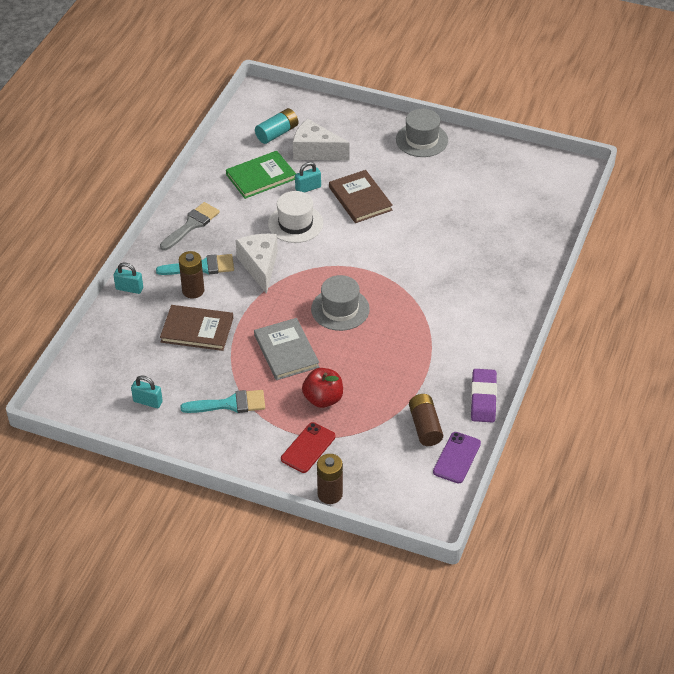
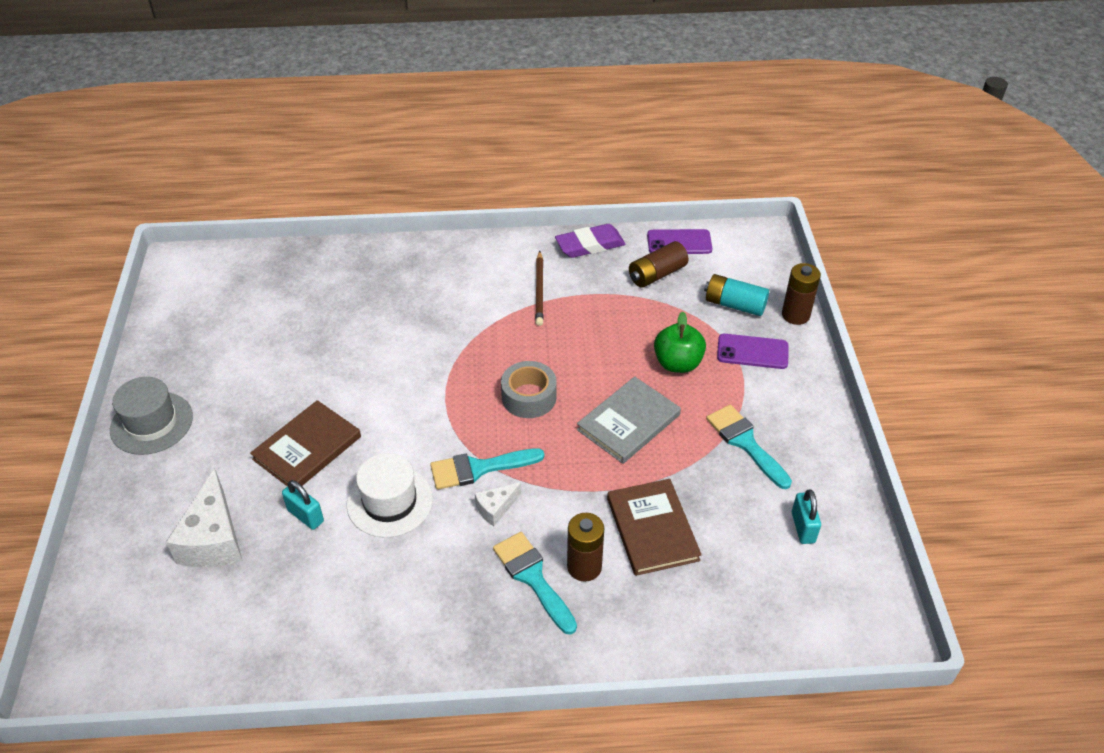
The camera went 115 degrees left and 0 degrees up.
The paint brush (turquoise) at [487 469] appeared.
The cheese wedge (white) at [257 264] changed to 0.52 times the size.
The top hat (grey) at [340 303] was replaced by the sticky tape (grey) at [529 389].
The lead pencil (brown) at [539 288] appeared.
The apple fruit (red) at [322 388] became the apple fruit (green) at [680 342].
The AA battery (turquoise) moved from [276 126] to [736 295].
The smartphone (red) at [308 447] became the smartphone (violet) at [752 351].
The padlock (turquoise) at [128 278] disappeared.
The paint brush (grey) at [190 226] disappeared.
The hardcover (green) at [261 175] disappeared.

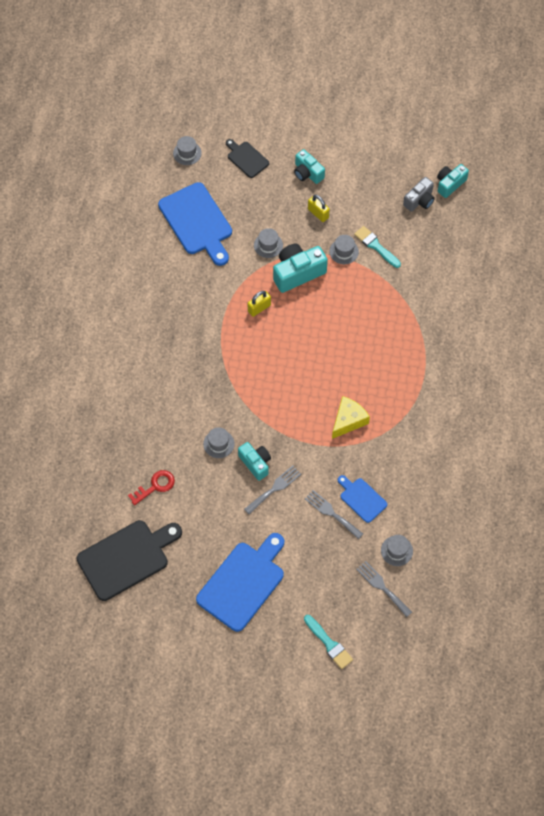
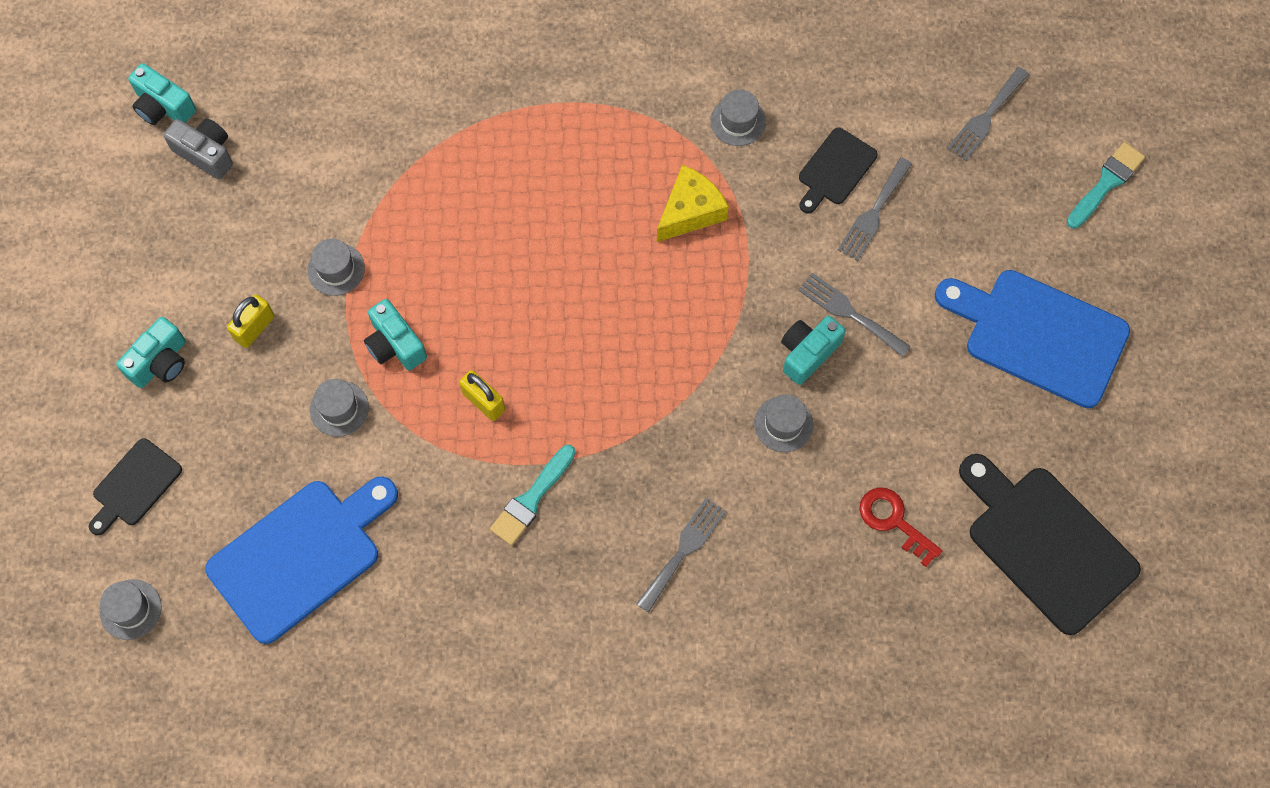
The camera went 100 degrees left and 5 degrees up.
The camera (turquoise) at [300 268] changed to 0.64 times the size.
The paint brush (turquoise) moved from [377 247] to [533 495].
The table fork (grey) at [681 555] appeared.
The cheese wedge (golden) at [351 417] turned 105 degrees clockwise.
The top hat (grey) moved from [397 550] to [738 117].
The cutting board (royal blue) at [362 499] became the cutting board (ebony) at [838 170].

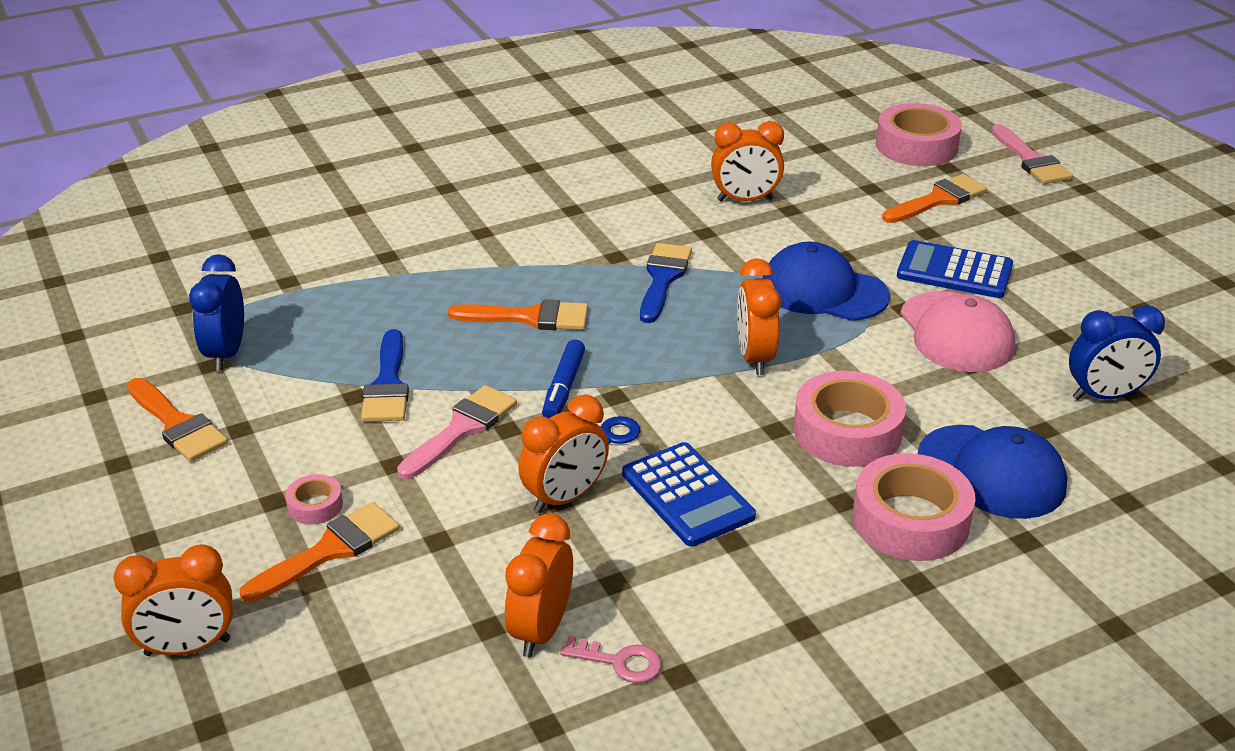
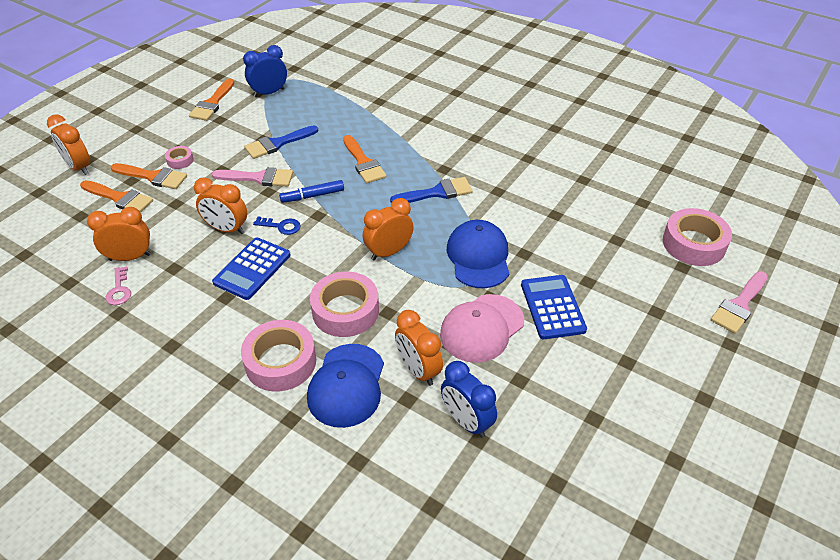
The camera went 60 degrees right and 10 degrees up.
The paint brush (orange) moved from [934 198] to [116 196].
The alarm clock (orange) moved from [747 161] to [419 348].

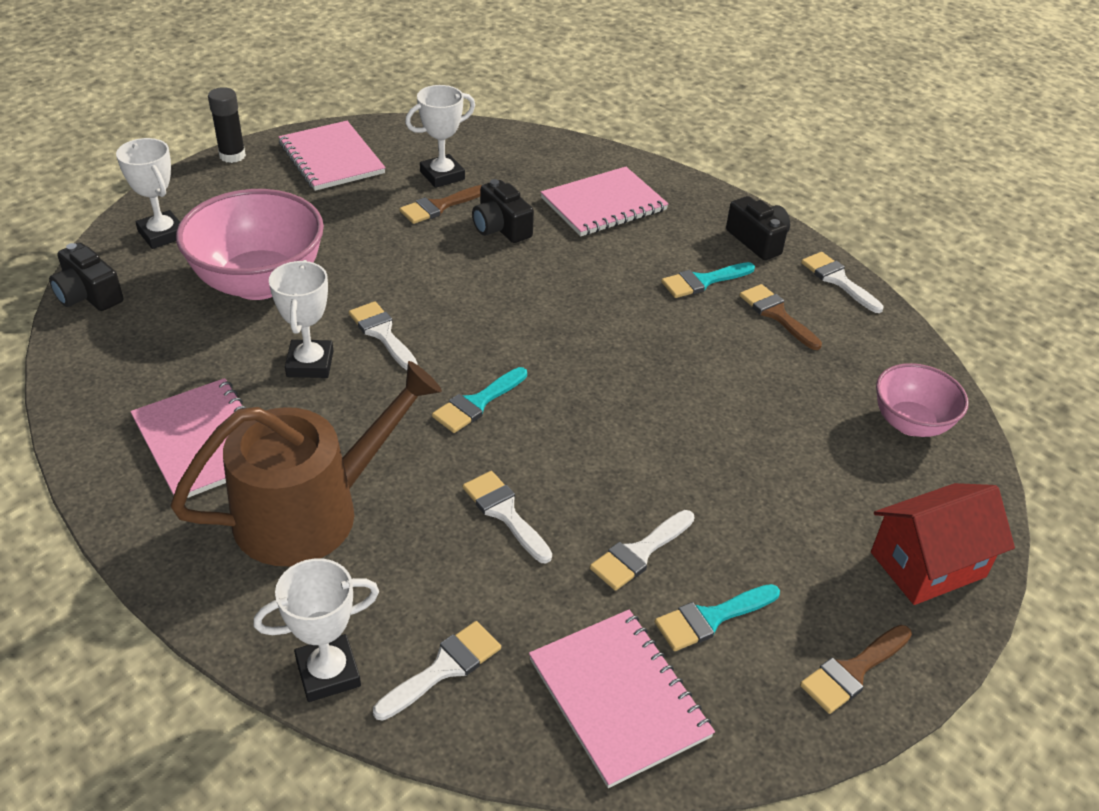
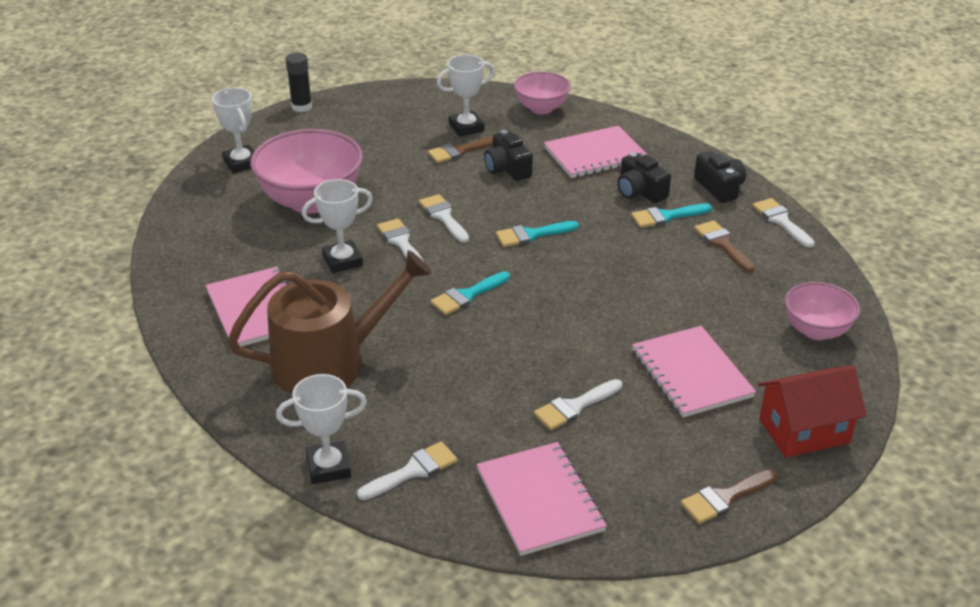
The camera went 10 degrees right and 5 degrees down.
The prize cup (white) at [301 319] turned 60 degrees clockwise.
The paint brush (white) moved from [507 517] to [444 218].
The paint brush (turquoise) moved from [717 617] to [537 234].
The bowl (pink) at [542 92] appeared.
The camera (ebony) moved from [86 277] to [644 177].
The exercise book (pink) moved from [332 156] to [694 371].

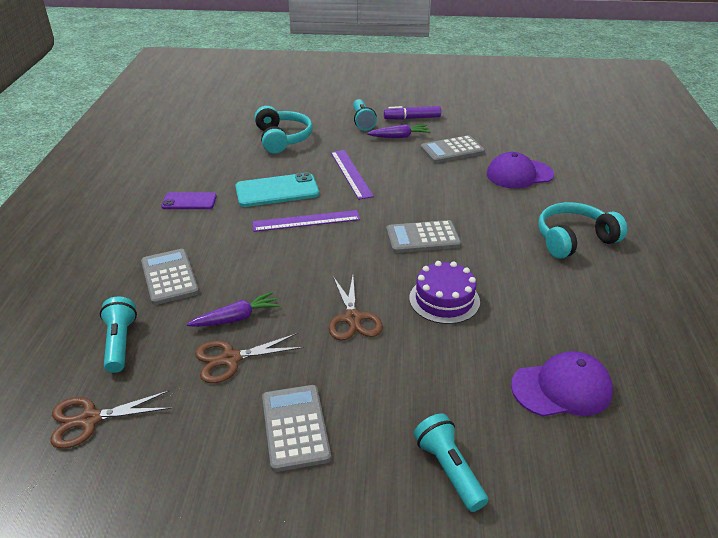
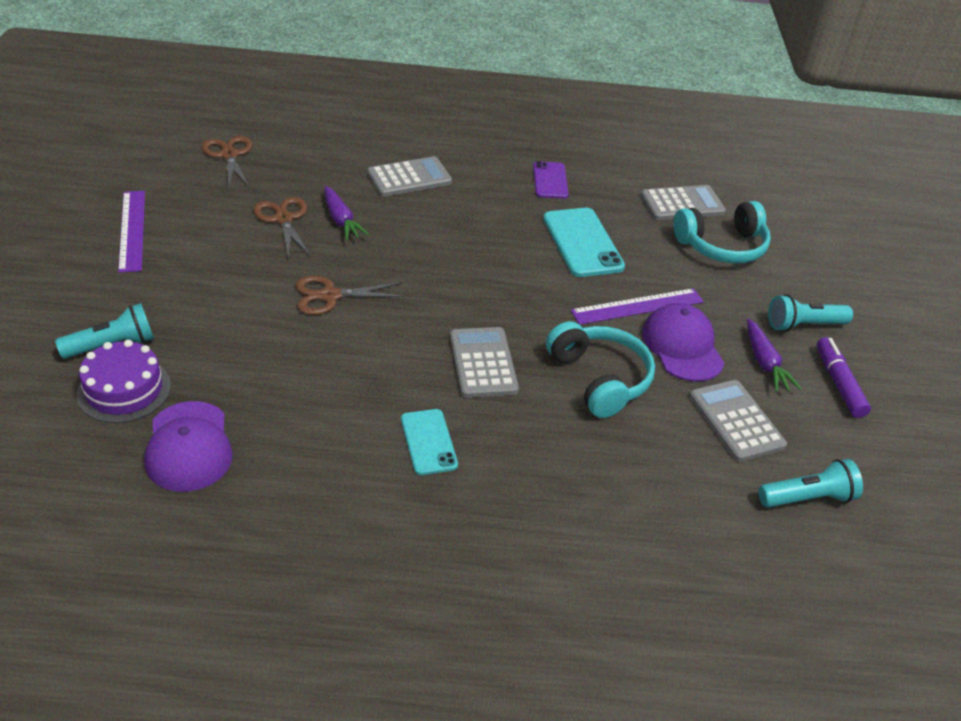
The camera went 85 degrees right and 5 degrees up.
The gateau (violet) moved from [444 292] to [124 381].
The straightedge (violet) moved from [306 221] to [131 232].
The smartphone (turquoise) at [429 442] appeared.
The over-ear headphones (turquoise) moved from [582 230] to [600 369].
The calculator (grey) moved from [296 428] to [683 202].
The peaked cap (violet) moved from [520 170] to [683 342].
The pocket torch (turquoise) moved from [118 335] to [810 483].

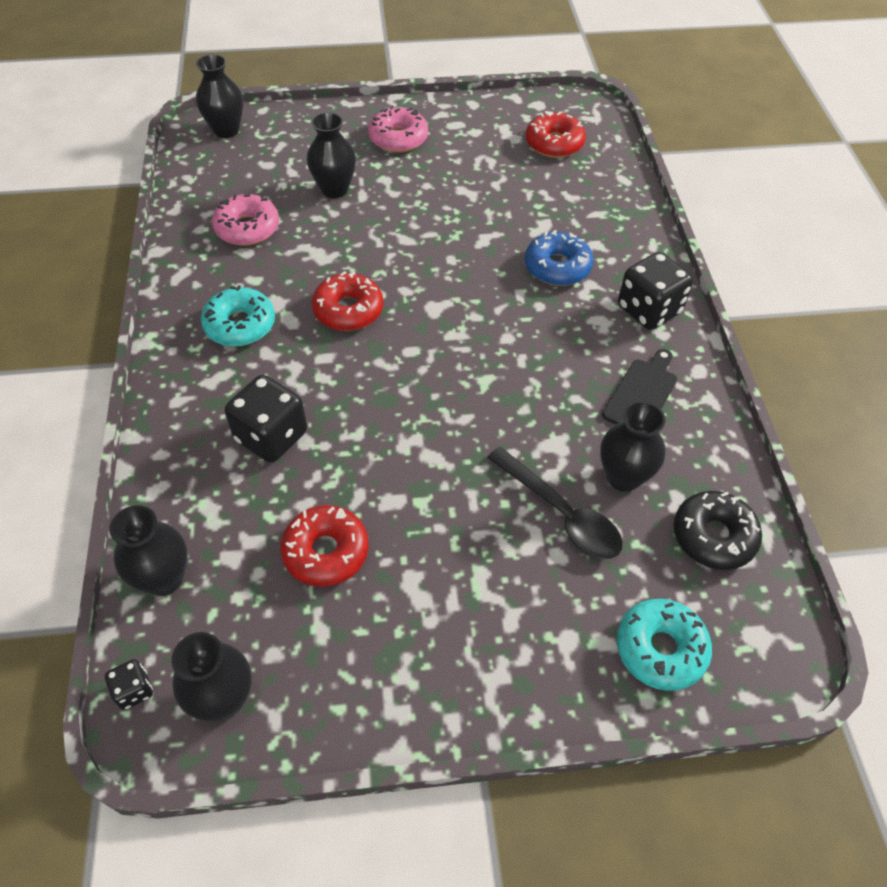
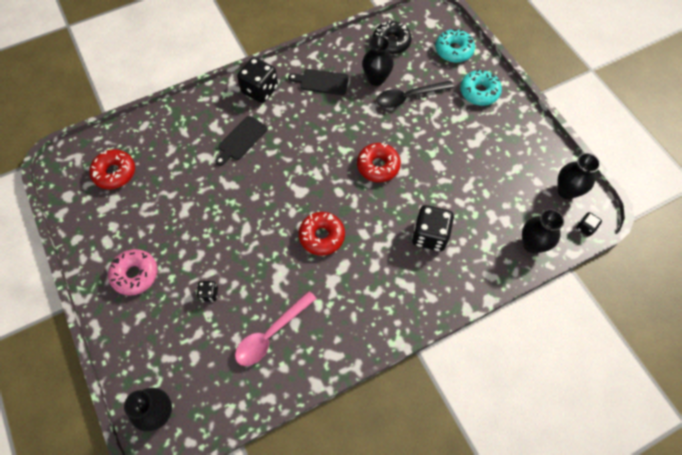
The camera went 110 degrees left and 10 degrees up.
The flower vase (ebony) at [331 155] was replaced by the game die (ebony) at [207 291].
The glazed donut (royal blue) at [559 258] was replaced by the cutting board (ebony) at [241 141].
The glazed donut (pink) at [245 220] was replaced by the tablespoon (pink) at [276 328].
The glazed donut (red) moved from [324 546] to [379 162].
The tablespoon (ebony) at [555 503] turned 135 degrees counterclockwise.
The glazed donut (turquoise) moved from [238 315] to [481 87].

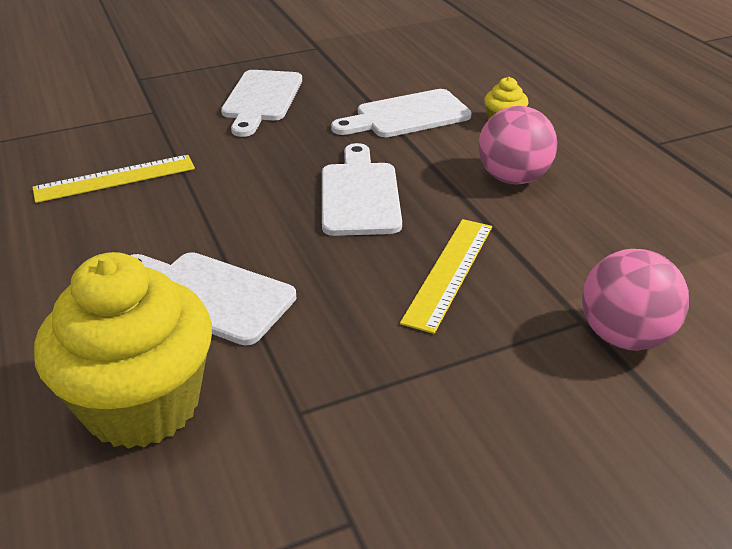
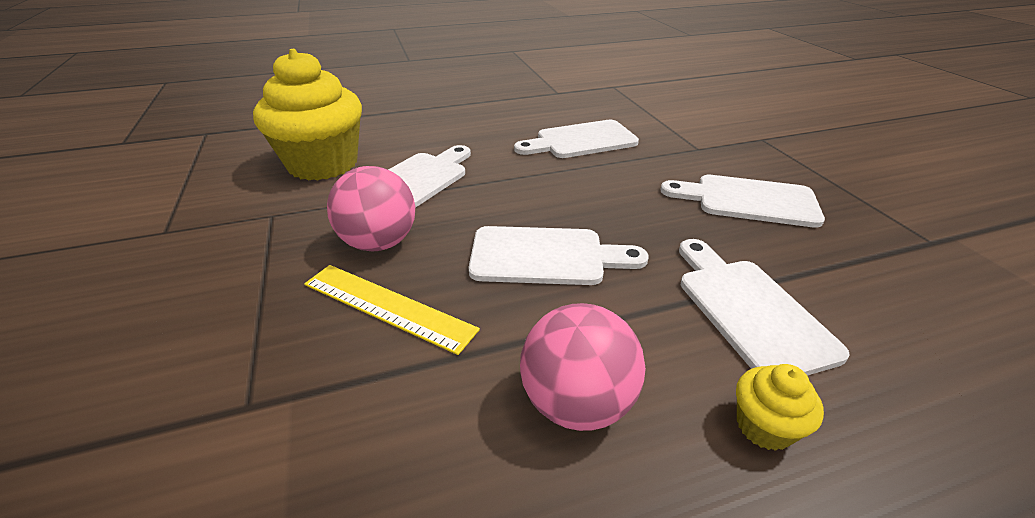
The camera went 95 degrees right and 0 degrees up.
The play ball (pink) moved from [635 300] to [371 208].
The straightedge (golden) at [113 179] was replaced by the cutting board (white) at [576 139].

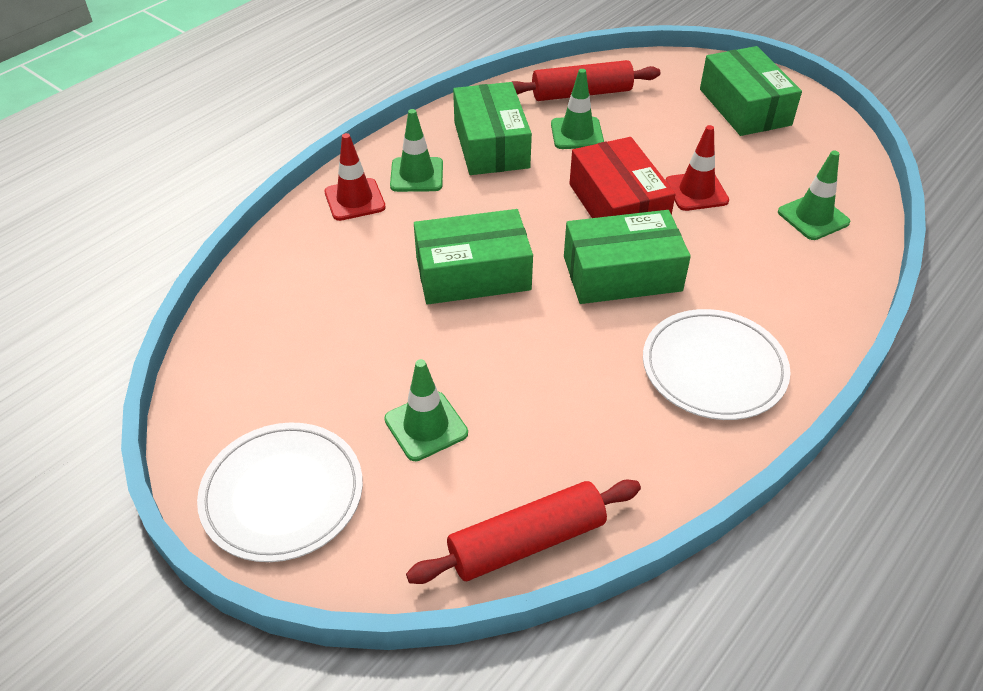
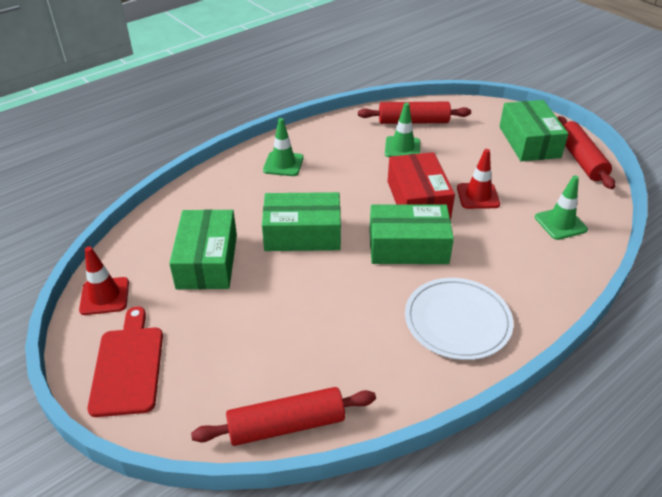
The camera went 10 degrees right and 5 degrees down.
The road cone (red) moved from [355 177] to [104 280].
The flat dish (white) at [280 492] was replaced by the cutting board (red) at [125 361].
The box (green) moved from [492 128] to [203 249].
The pastry roller (red) at [586 152] appeared.
The road cone (green) at [426 410] disappeared.

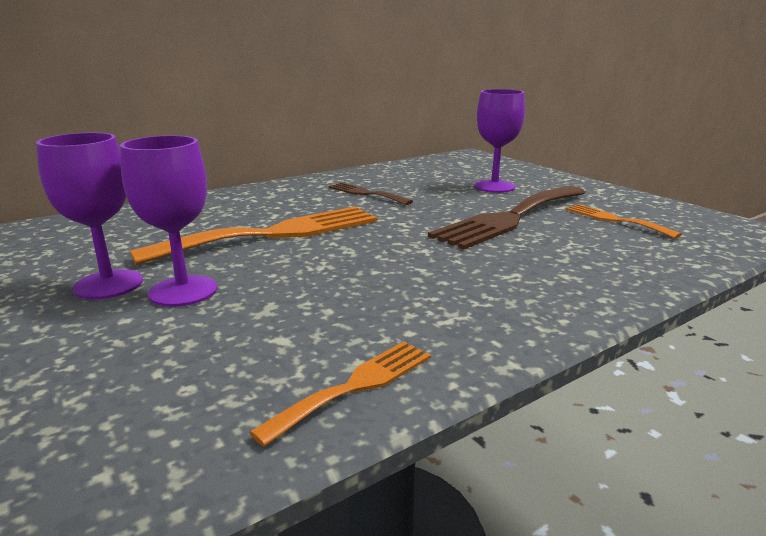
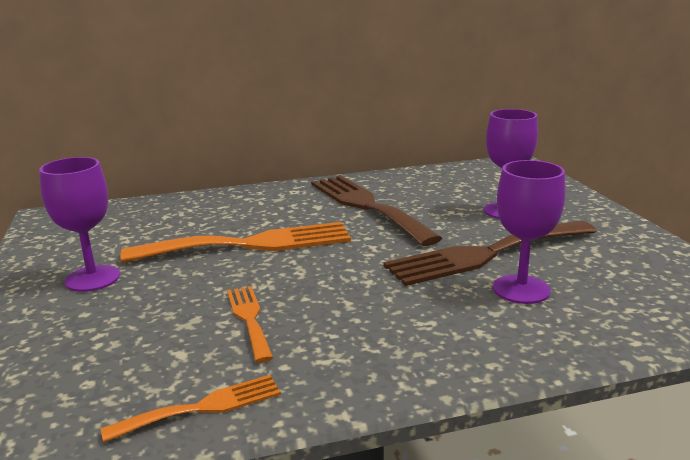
The camera went 20 degrees right and 0 degrees up.
The table fork (orange) moved from [624 221] to [250 324].
The table fork (brown) at [371 193] changed to 1.97 times the size.
The wine glass (violet) moved from [168 221] to [529 232].

